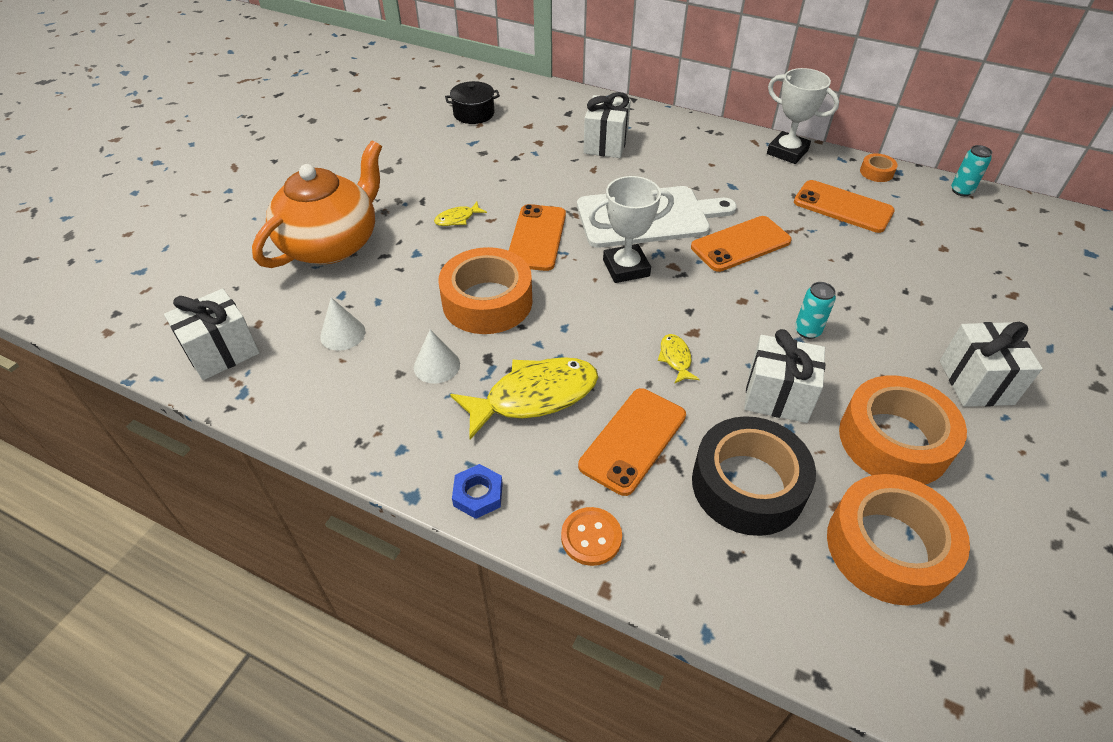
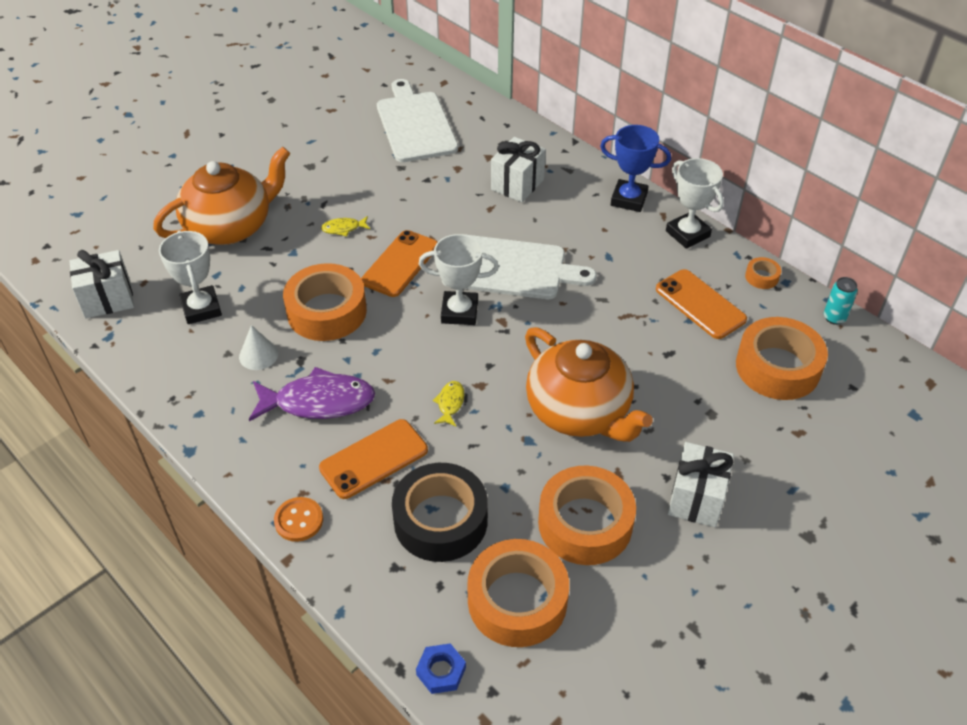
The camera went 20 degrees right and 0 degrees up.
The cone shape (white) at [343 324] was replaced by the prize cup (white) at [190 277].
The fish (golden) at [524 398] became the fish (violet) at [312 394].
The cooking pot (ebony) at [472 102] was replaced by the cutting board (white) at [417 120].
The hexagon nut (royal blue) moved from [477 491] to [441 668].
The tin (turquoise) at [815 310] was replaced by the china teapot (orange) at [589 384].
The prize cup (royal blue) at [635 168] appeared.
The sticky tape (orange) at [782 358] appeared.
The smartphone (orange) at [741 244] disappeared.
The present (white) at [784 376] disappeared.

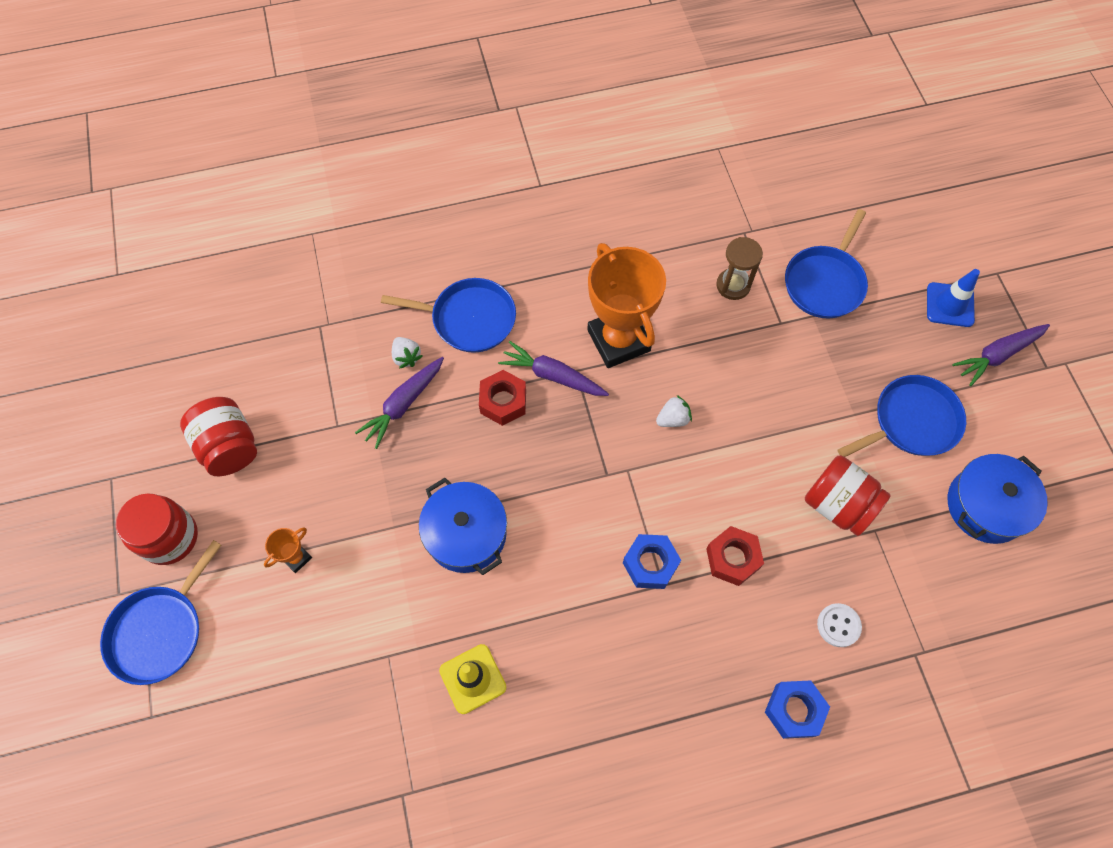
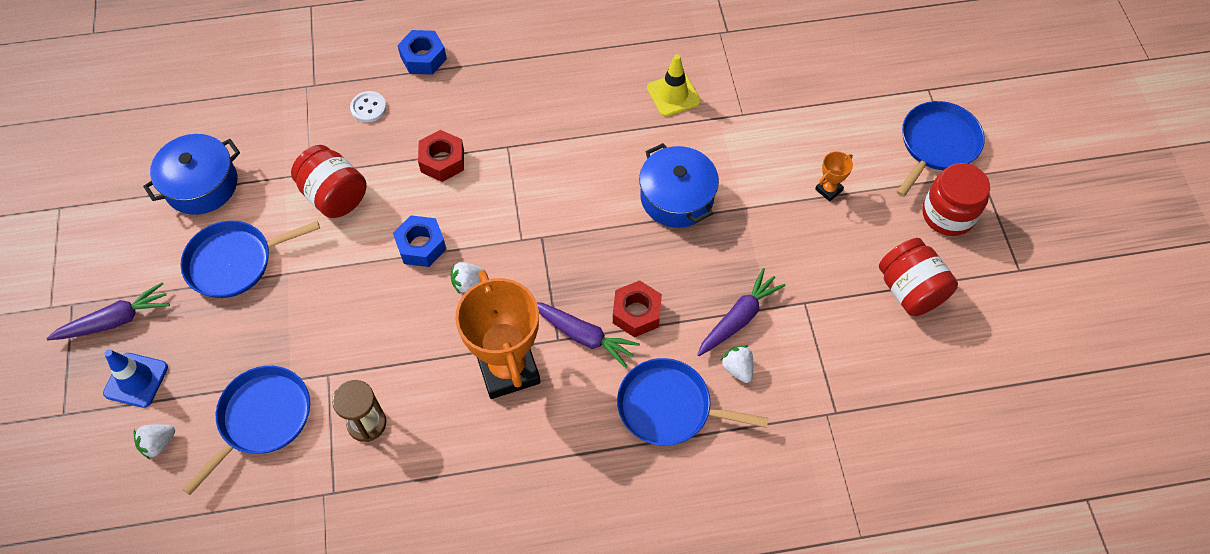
The camera went 175 degrees left and 5 degrees down.
The strawberry (white) at [154 441] appeared.
The hexagon nut (royal blue) moved from [652 561] to [419 241].

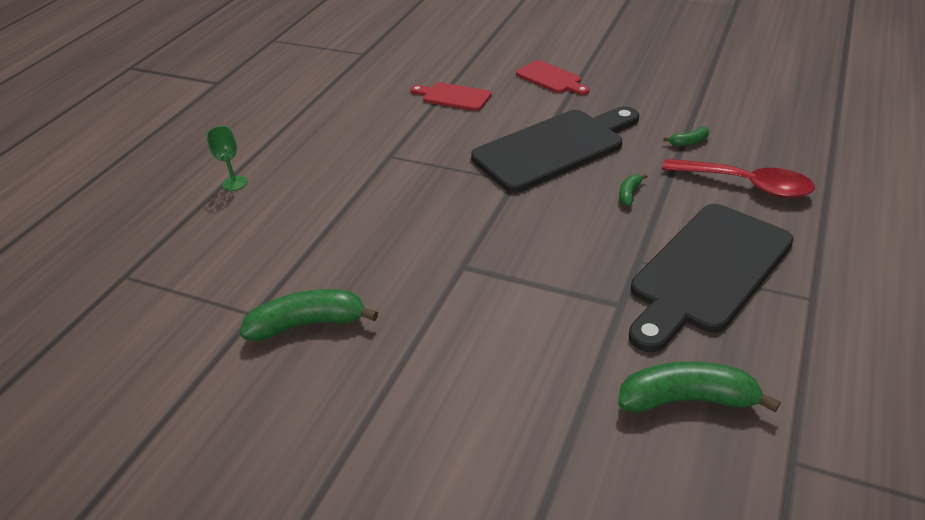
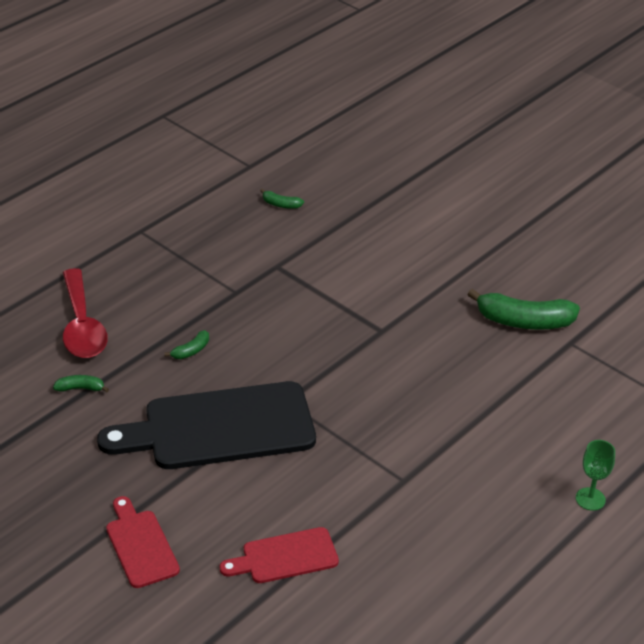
The camera went 165 degrees left and 0 degrees up.
The tablespoon (red) at [738 178] turned 150 degrees counterclockwise.
The cutting board (red) at [451 97] turned 120 degrees clockwise.
The toy banana (green) at [699 387] changed to 0.47 times the size.
The cutting board (ebony) at [711 278] disappeared.

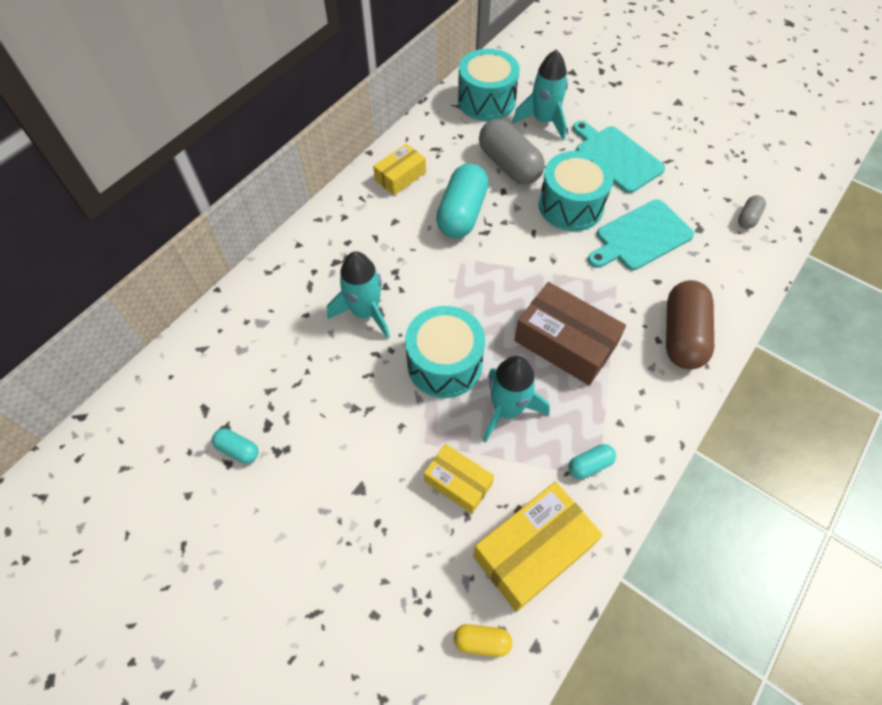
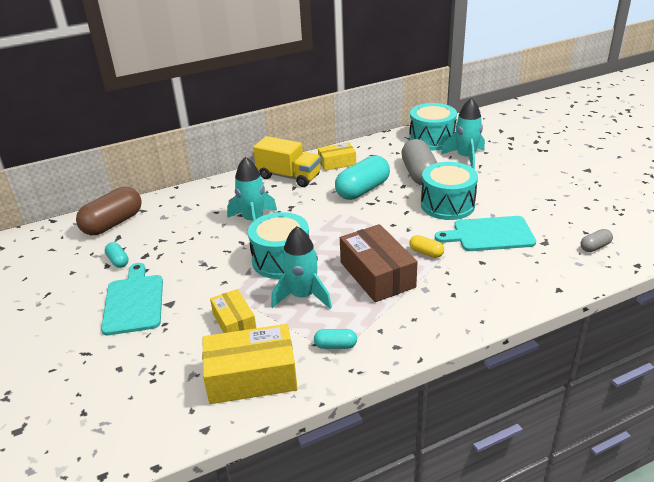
The camera went 30 degrees right and 25 degrees down.
The pill (brown) moved from [690 324] to [109 211].
The cutting board (turquoise) moved from [619 157] to [132 299].
The toy truck (golden) at [287 161] appeared.
The pill (golden) moved from [483 640] to [426 246].

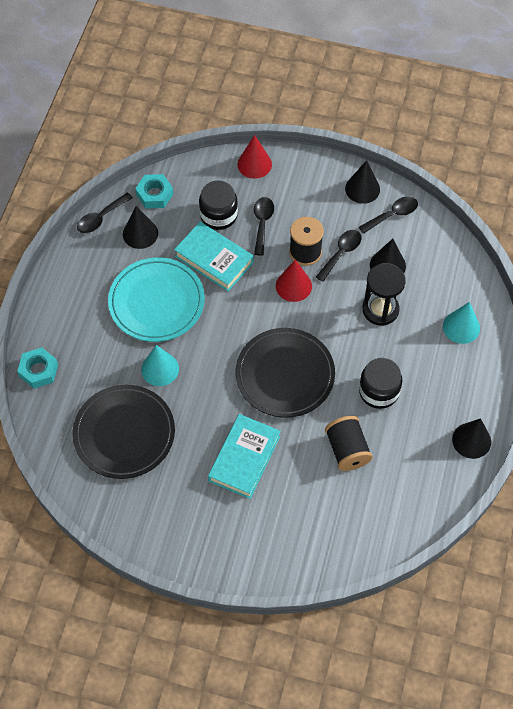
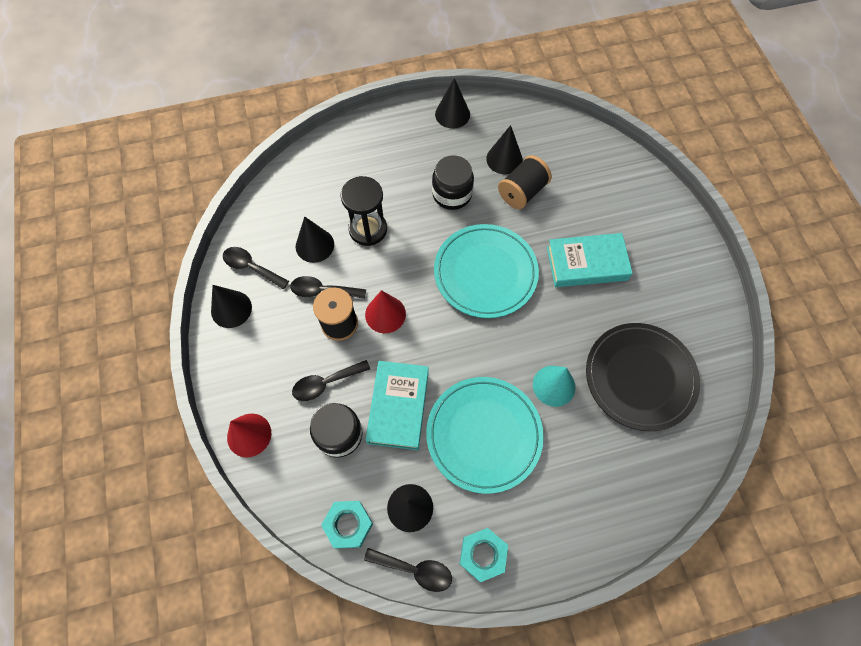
The camera went 120 degrees left and 5 degrees up.
The flat dish (ebony) at [285 373] became the flat dish (turquoise) at [486 271].
The hexagon nut (turquoise) moved from [37 368] to [484 555].
The cone shape (ebony) at [504 149] appeared.
The cone shape (turquoise) at [461 323] disappeared.

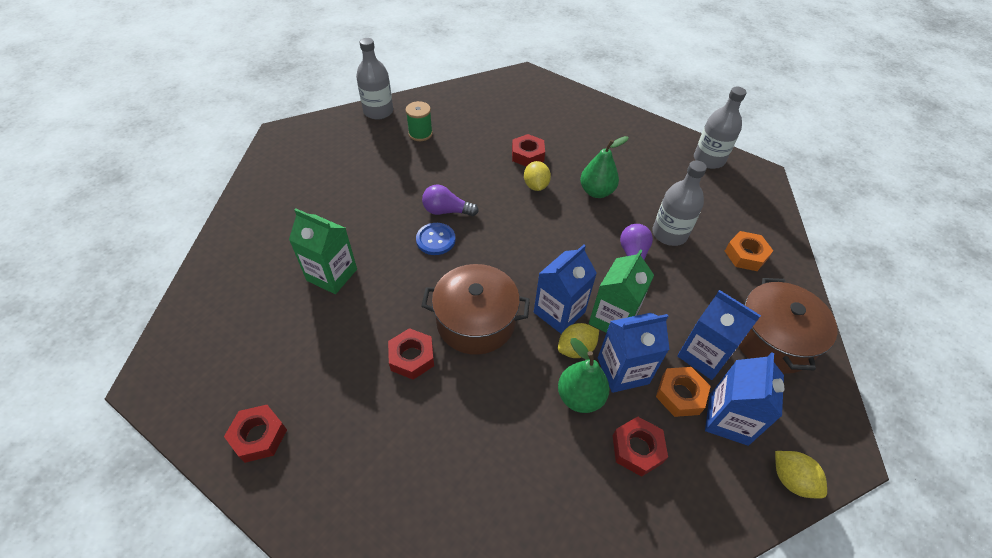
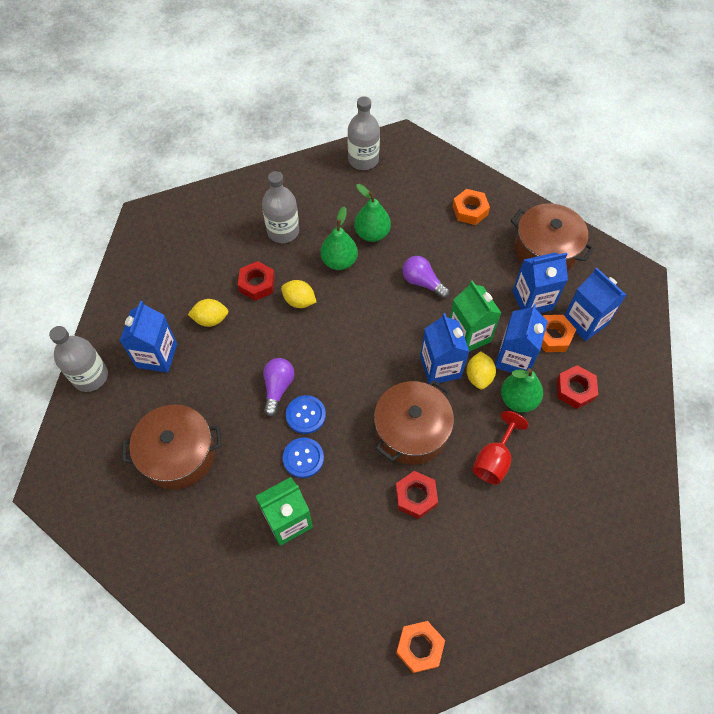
The camera went 55 degrees left and 10 degrees up.
The spool (green) at [419 121] was replaced by the milk carton (royal blue) at [148 337].
The cooking pot (brown) at [172 447] appeared.
The toy lemon (golden) moved from [801 475] to [208 313].
The drink bottle (grey) moved from [679 203] to [280 207].
The light bulb (violet) at [450 200] turned 150 degrees clockwise.
The shirt button (royal blue) at [303 458] appeared.
The pear (green) at [372 213] appeared.
The hexagon nut (red) at [255 434] became the hexagon nut (orange) at [420 647].
The wine glass (red) at [500 448] appeared.

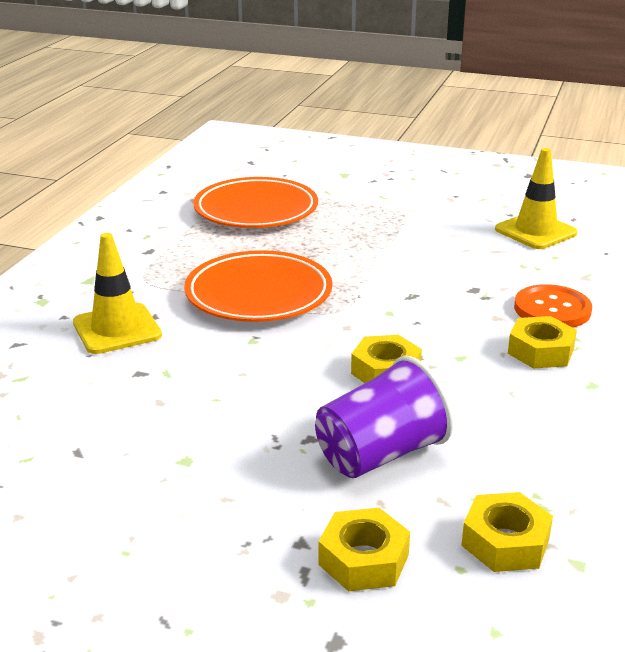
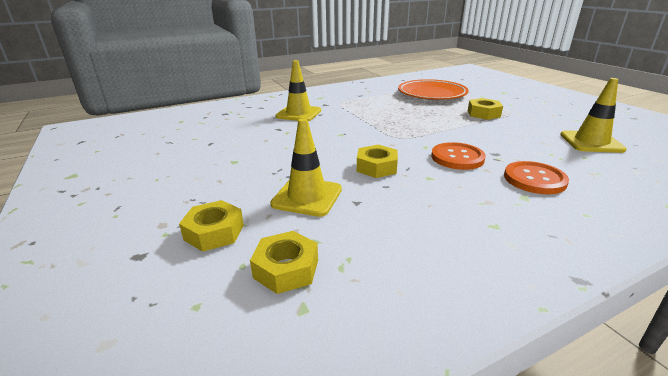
The camera went 45 degrees right and 0 degrees up.
The tumbler (violet) at [384 417] was replaced by the road cone (golden) at [306 167].
The shirt button (orange) at [458 156] appeared.
The hexagon nut (golden) moved from [542 342] to [485 109].
The flat dish (orange) at [258 286] disappeared.

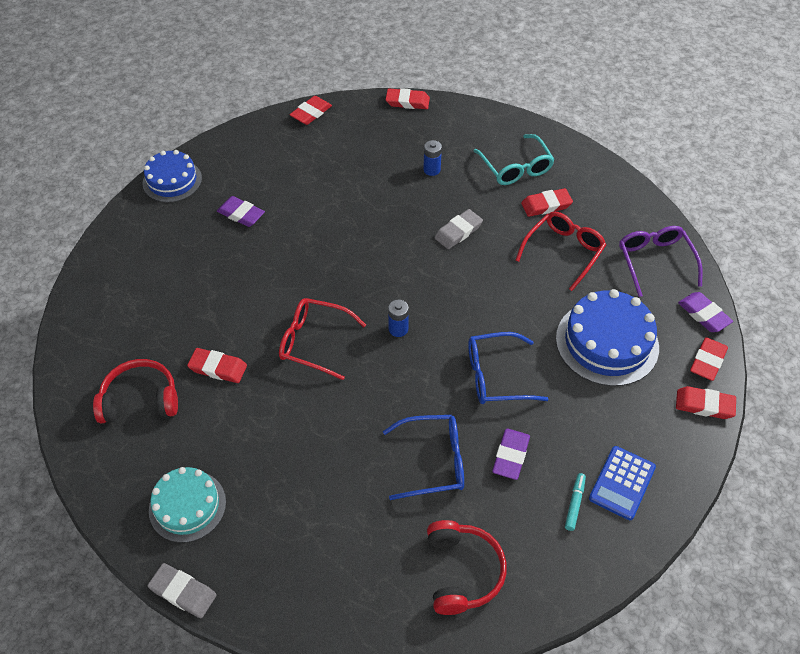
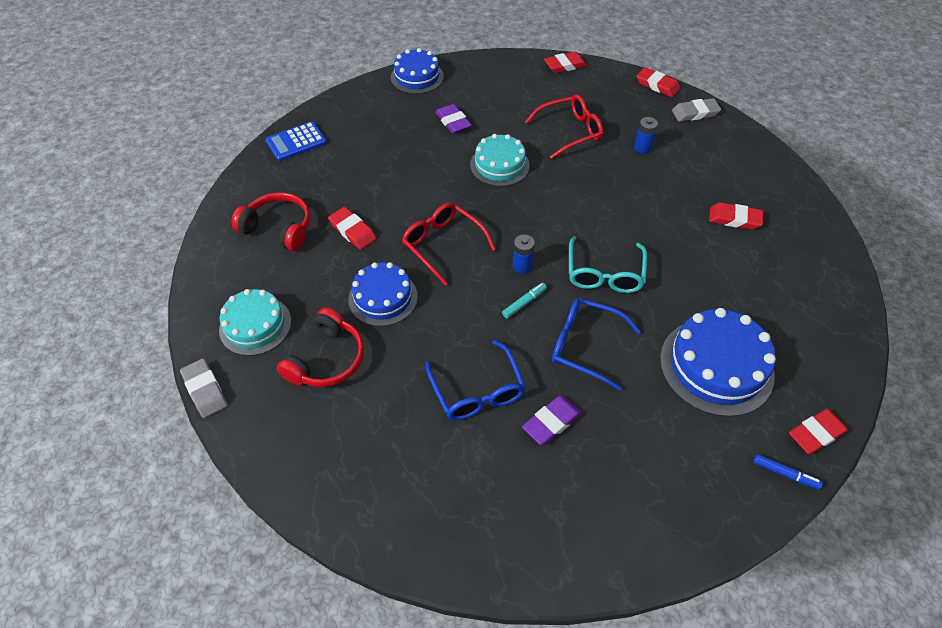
The camera went 30 degrees right and 0 degrees up.
The calculator (royal blue) moved from [622 483] to [296 141].
The over-ear headphones (red) moved from [467 567] to [320 347].
The gateau (royal blue) at [383 294] appeared.
The spectacles (royal blue) at [423 457] turned 45 degrees clockwise.
The gateau (turquoise) at [500 160] appeared.
The felt pen (turquoise) moved from [575 502] to [524 300].
The spectacles (red) moved from [561 251] to [564 126].
The spectacles (turquoise) moved from [514 159] to [608 264].
The gum eraser (grey) moved from [459 229] to [696 110].
The gum eraser (red) at [706 402] was replaced by the felt pen (royal blue) at [788 472].
The spectacles (violet) at [661 261] disappeared.
The gum eraser (violet) at [705 312] disappeared.

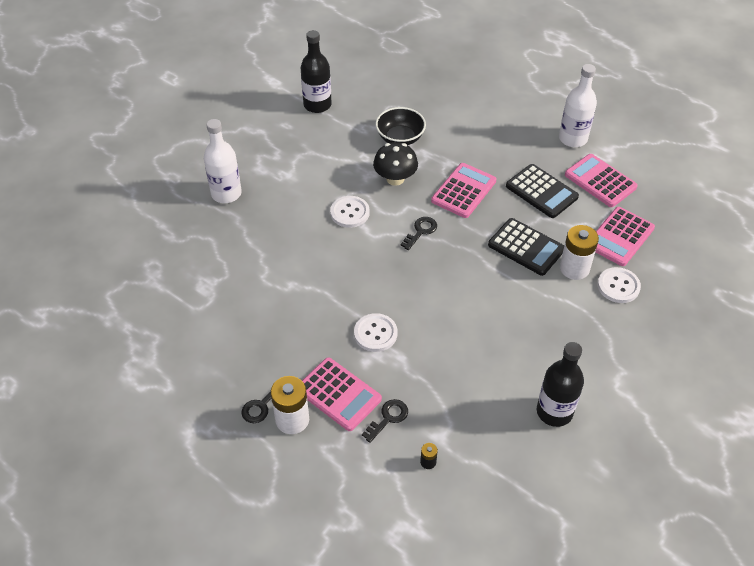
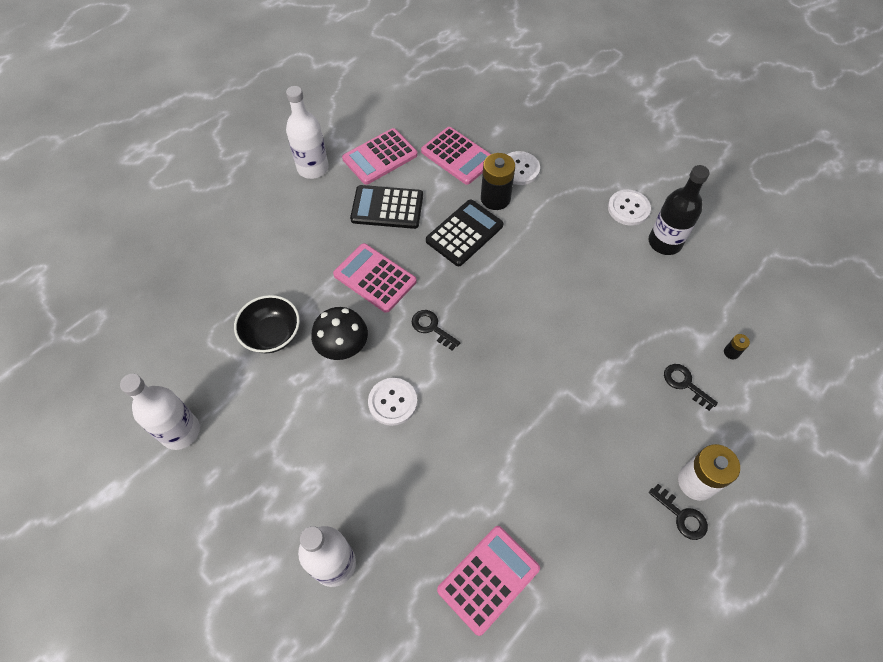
The camera went 85 degrees left and 10 degrees up.
The drink bottle (ebony) at [316 71] became the drink bottle (white) at [160 412].
The calculator (ebony) at [542 191] turned 135 degrees counterclockwise.
The calculator (pink) moved from [342 394] to [488 581].
The AA battery (white) at [579 252] became the AA battery (ebony) at [498 181].
The shirt button (white) moved from [375 332] to [629 208].

